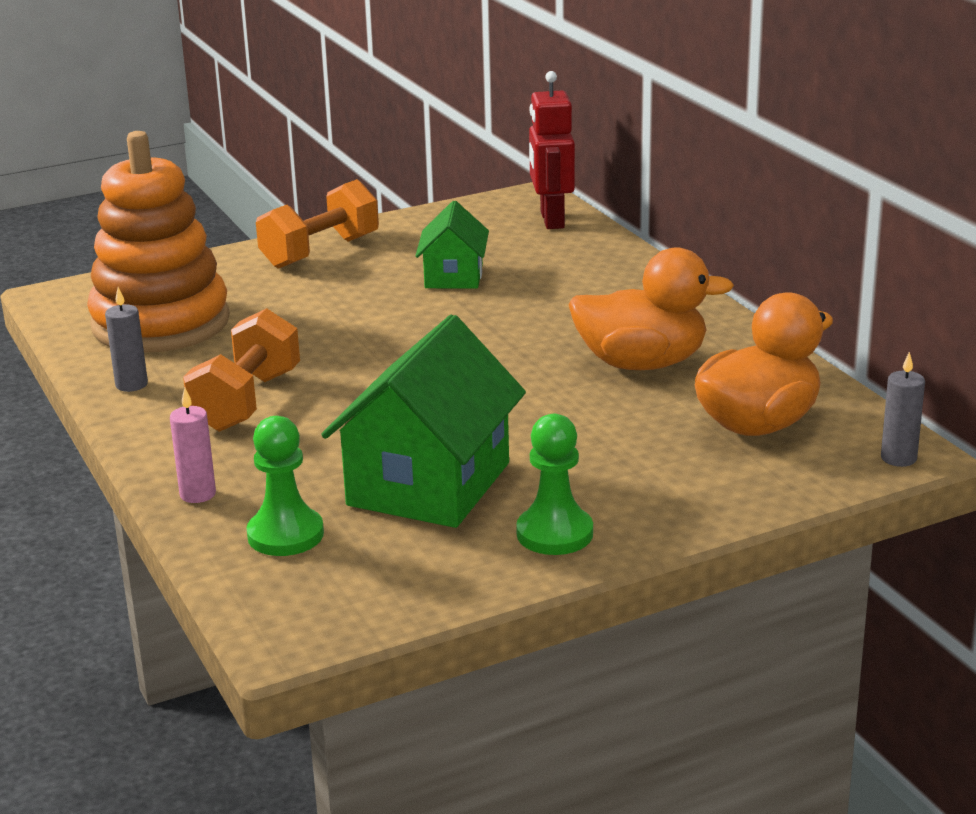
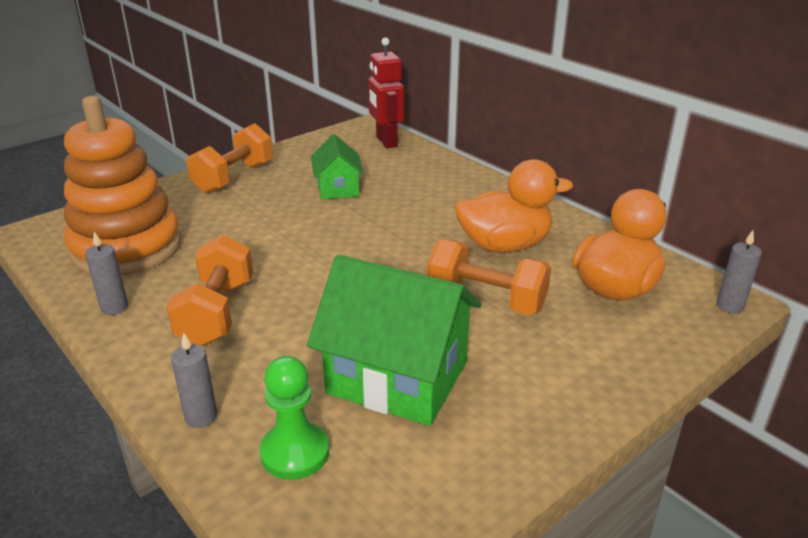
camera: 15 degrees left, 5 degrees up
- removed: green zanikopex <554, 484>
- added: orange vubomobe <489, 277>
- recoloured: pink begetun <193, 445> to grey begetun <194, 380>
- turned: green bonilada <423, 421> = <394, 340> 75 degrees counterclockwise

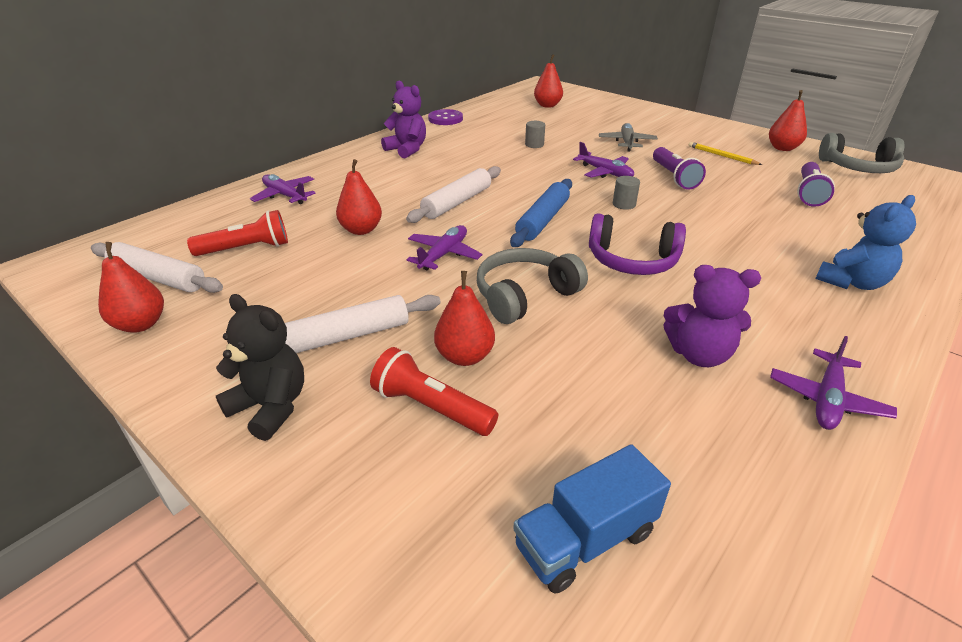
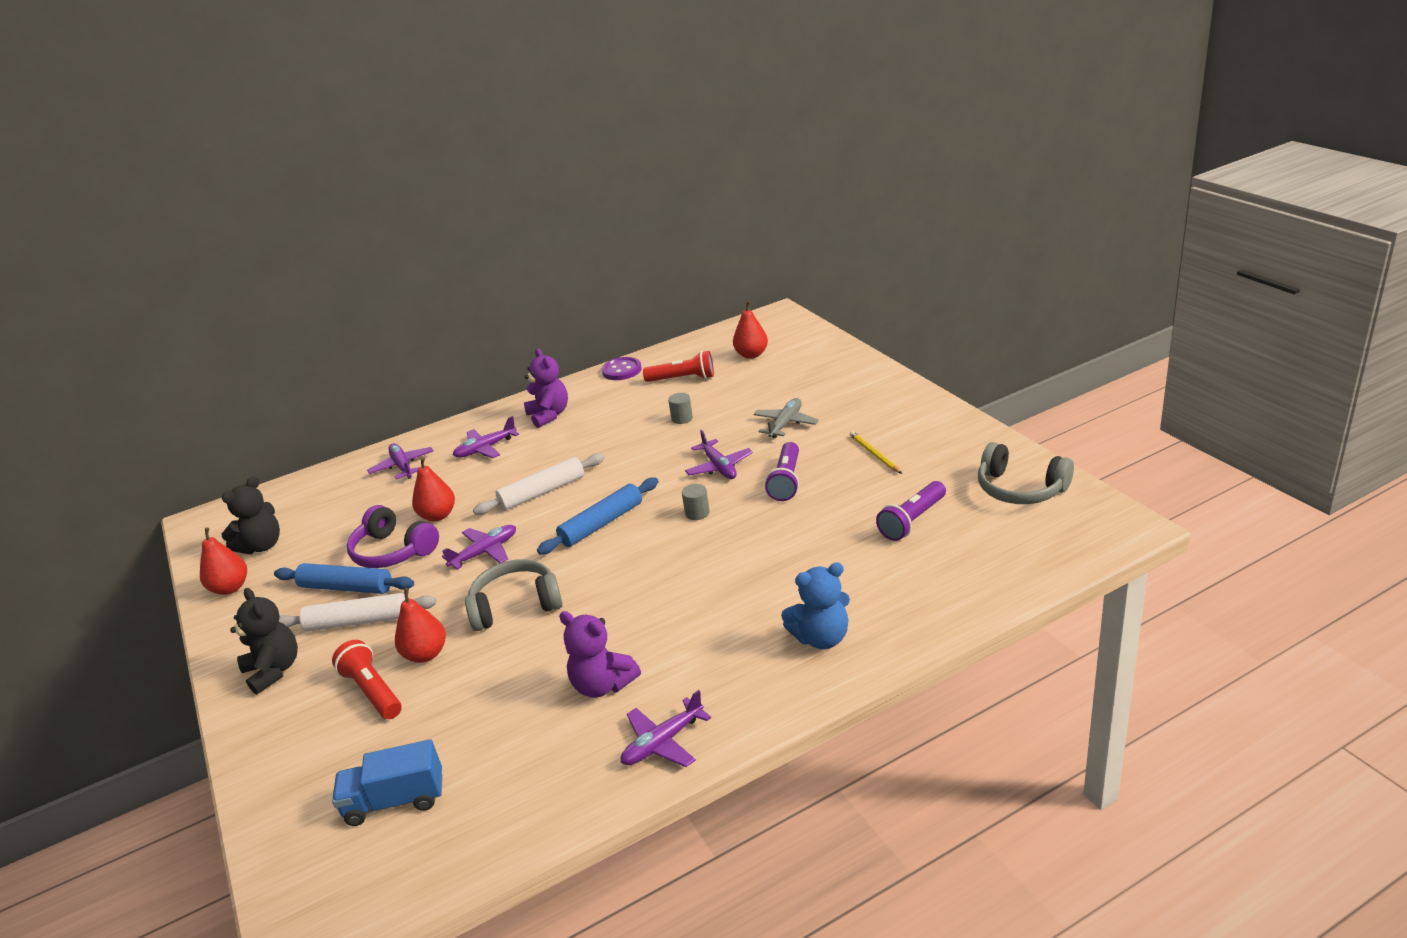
camera: 25 degrees right, 5 degrees down
- removed: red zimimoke <788, 120>
- added: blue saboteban <344, 578>
- added: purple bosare <486, 437>
- moved: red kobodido <237, 233> to <678, 366>
- moved: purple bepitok <637, 244> to <393, 536>
- replaced: white saboteban <157, 267> to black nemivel <251, 515>

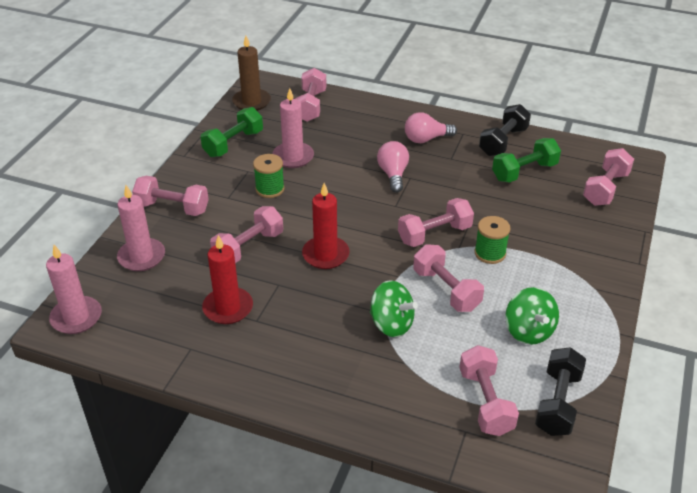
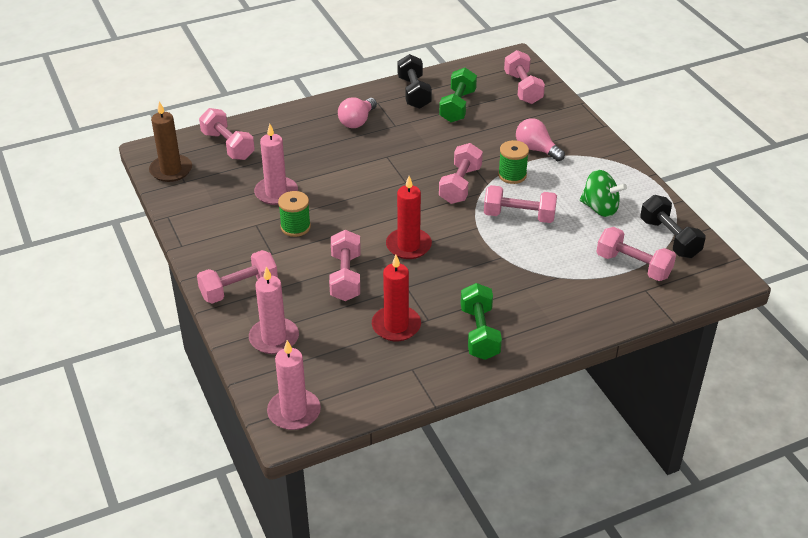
camera: 45 degrees left, 0 degrees up
- removed: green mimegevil <394, 308>
- moved: green vubomobe <232, 132> to <481, 321>
- moved: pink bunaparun <393, 167> to <540, 139>

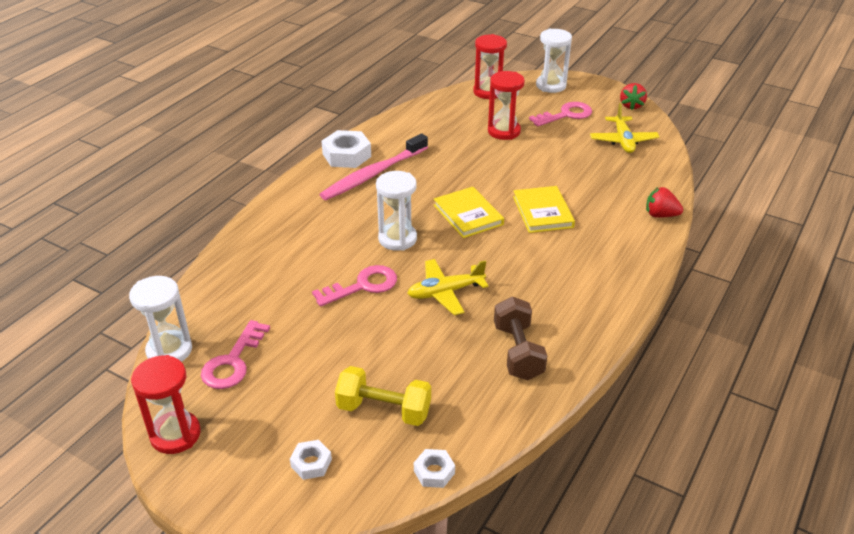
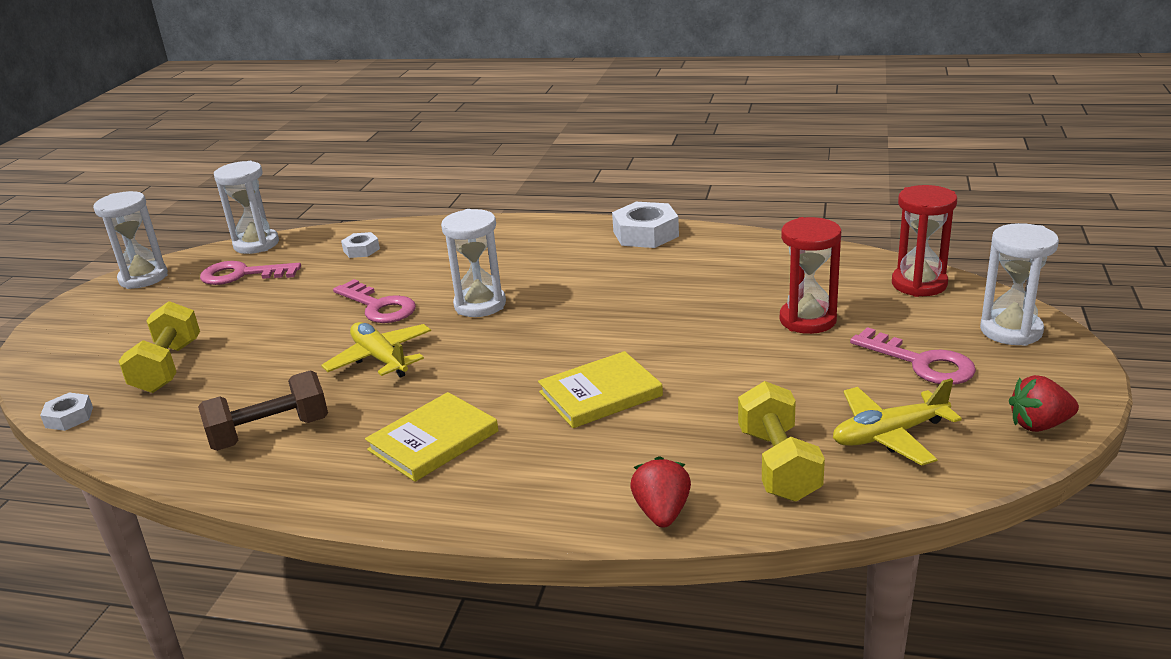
camera: 75 degrees right, 10 degrees down
- removed: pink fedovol <373, 166>
- added: yellow vubomobe <781, 441>
- moved: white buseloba <311, 460> to <360, 245>
- moved: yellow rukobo <469, 212> to <432, 437>
- recoloured: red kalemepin <166, 404> to white kalemepin <130, 240>

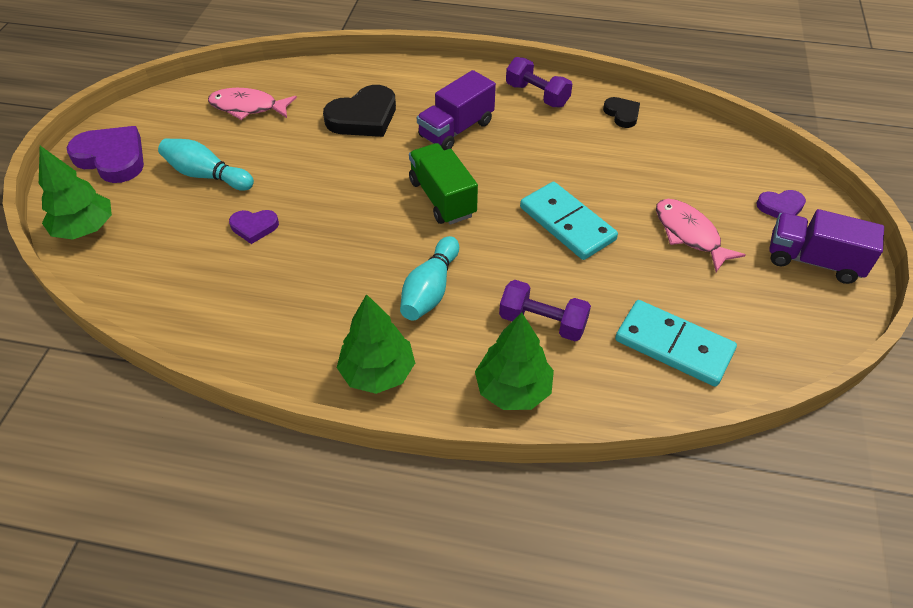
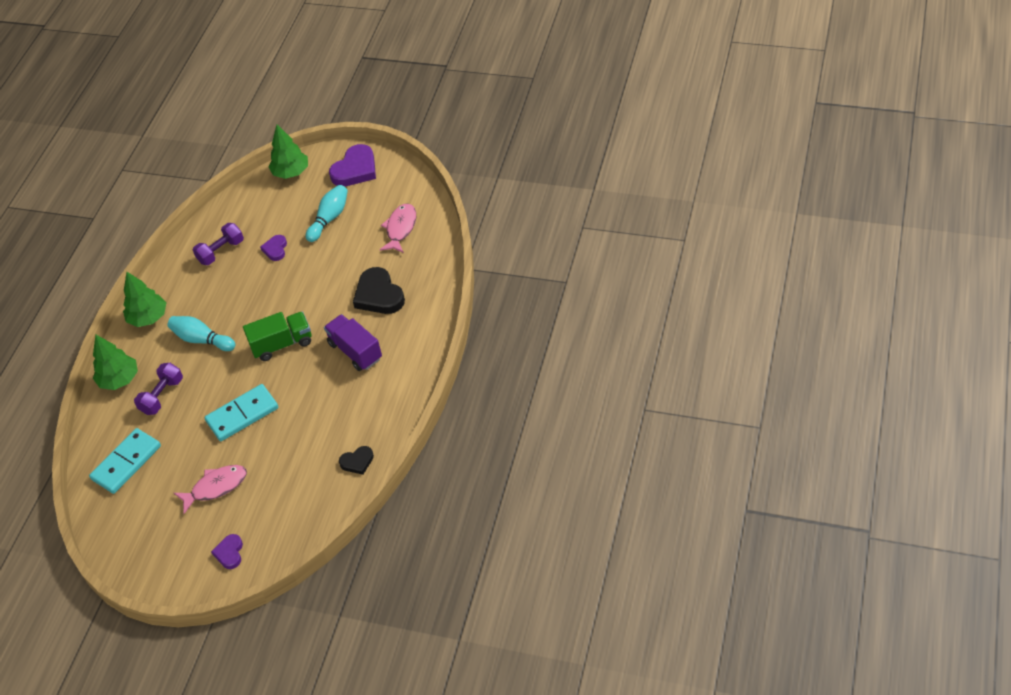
camera: 100 degrees right, 0 degrees up
- removed: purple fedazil <826, 246>
- moved: purple vubomobe <539, 82> to <218, 244>

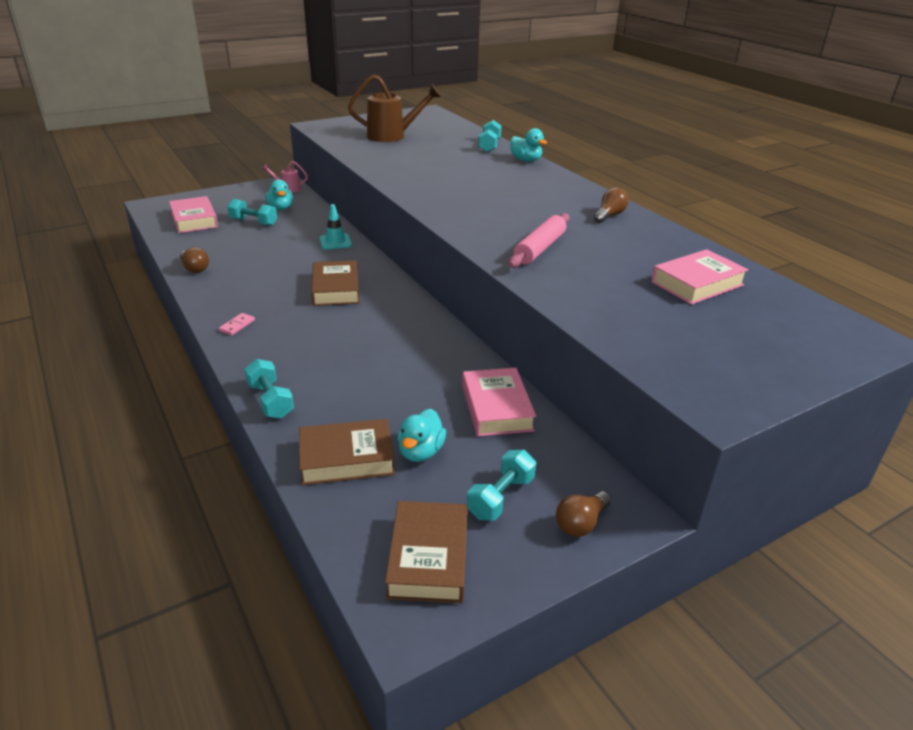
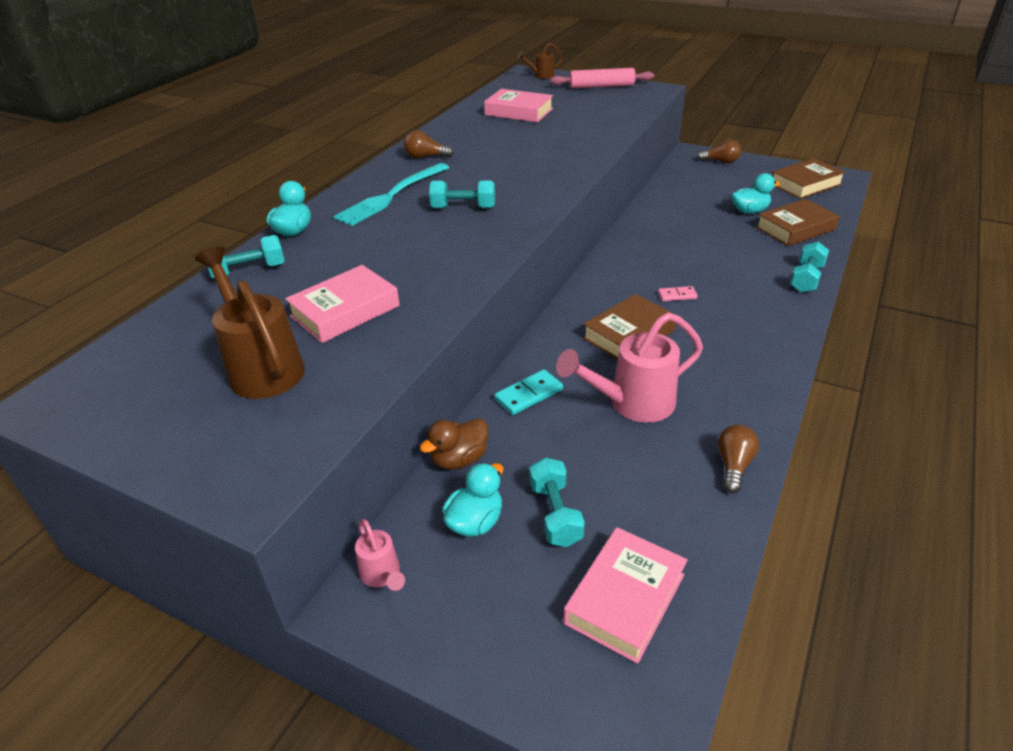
camera: 120 degrees left, 5 degrees up
- added: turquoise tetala <391, 194>
- added: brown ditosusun <454, 444>
- added: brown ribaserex <539, 61>
- added: pink ribaserex <629, 367>
- moved: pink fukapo <237, 324> to <678, 293>
- moved: pink rukobo <499, 402> to <342, 304>
- moved: turquoise vubomobe <501, 485> to <462, 194>
- moved: pink saboteban <539, 240> to <602, 78>
- replaced: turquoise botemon <335, 227> to turquoise fukapo <529, 392>
- turned: brown rukobo <347, 452> = <798, 222> 75 degrees counterclockwise

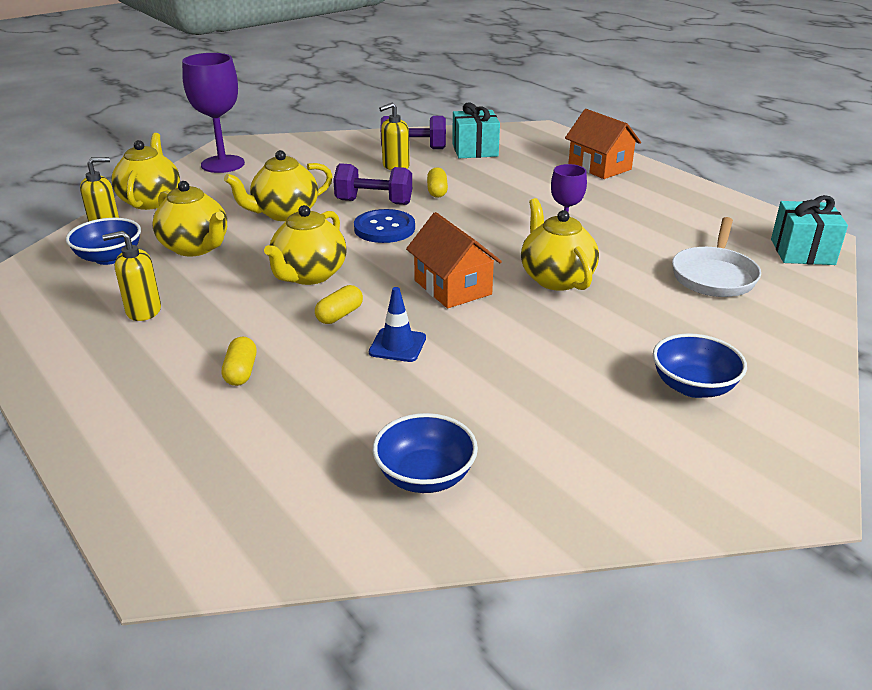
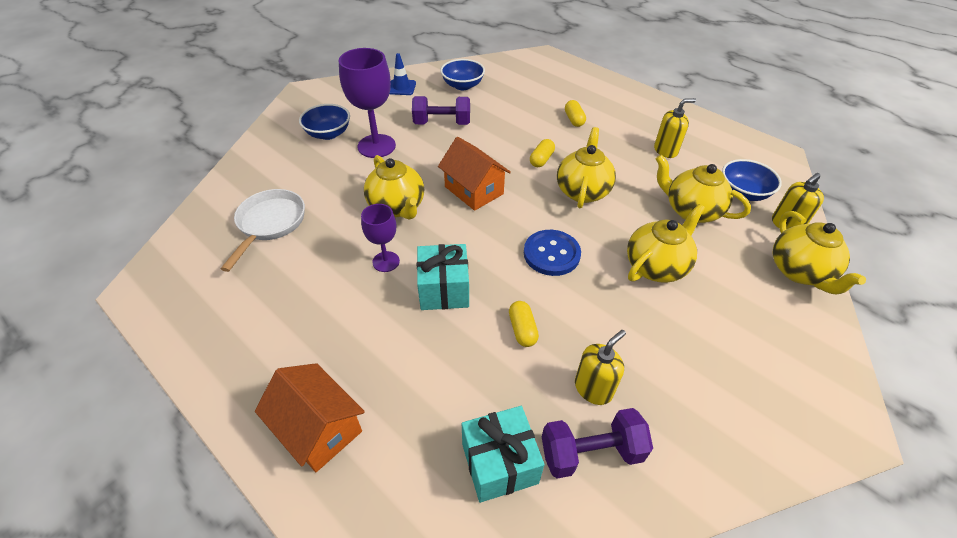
camera: 170 degrees right, 15 degrees up
- moved: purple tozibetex <213, 113> to <367, 103>
- moved: purple vubomobe <372, 184> to <441, 110>
- moved: blue botemon <397, 324> to <403, 74>
- moved: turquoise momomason <809, 230> to <443, 277>

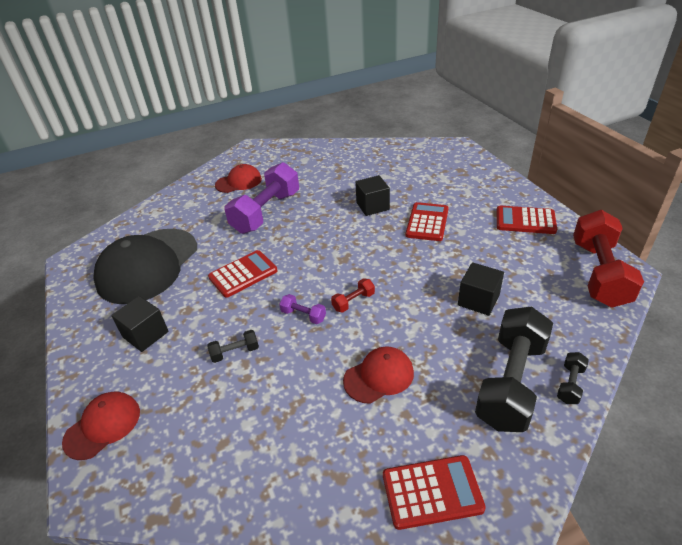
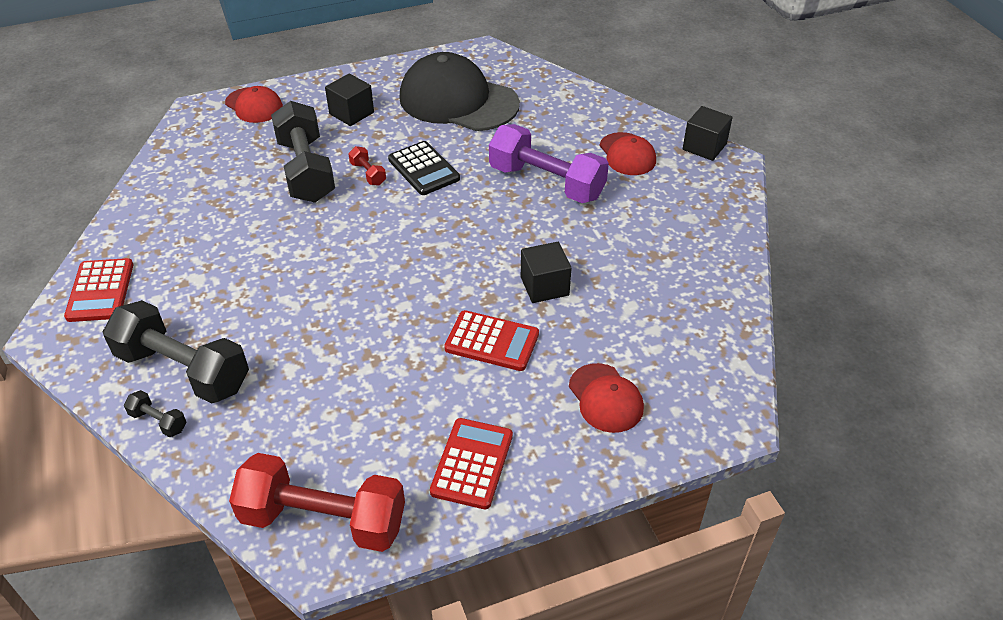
camera: 90 degrees right, 5 degrees up
- removed: purple vubomobe <302, 309>
- moved: red vubomobe <353, 295> to <367, 166>
- moved: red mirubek <378, 375> to <606, 398>
- moved: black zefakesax <481, 289> to <708, 133>
- recoloured: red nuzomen <242, 274> to black nuzomen <424, 168>
- resized: black vubomobe <233, 346> = <303, 152> x2.38

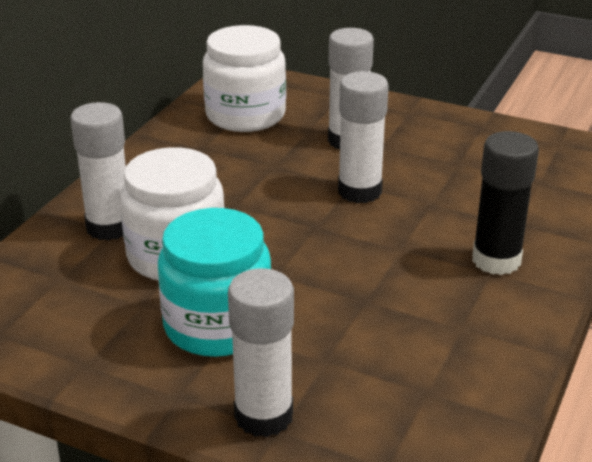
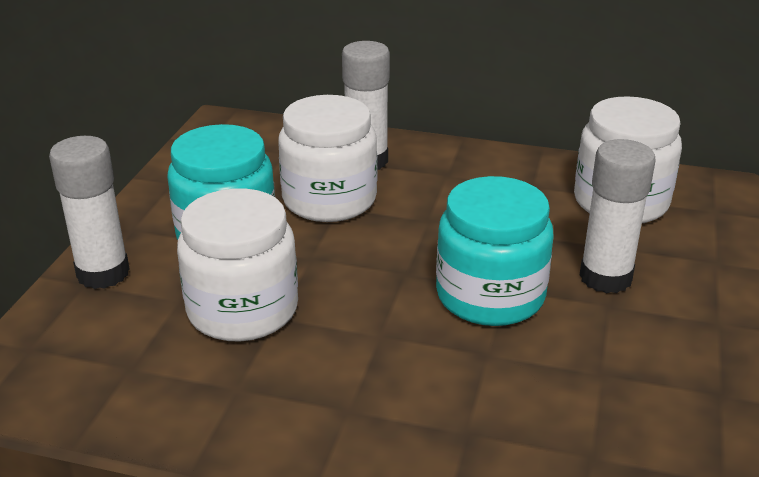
camera: 80 degrees right, 0 degrees up
- removed: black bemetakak <505, 203>
- added: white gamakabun <237, 265>
- replaced: white bemetakak <363, 137> to turquoise gamakabun <495, 251>

